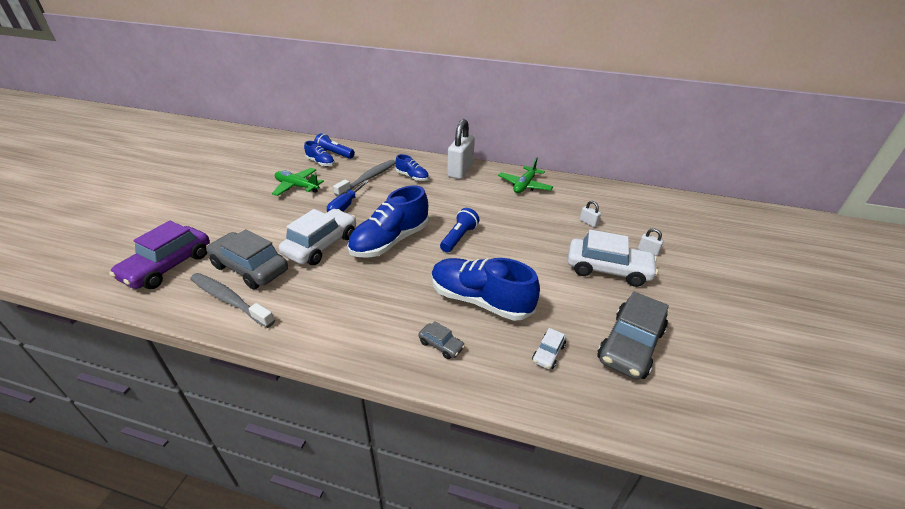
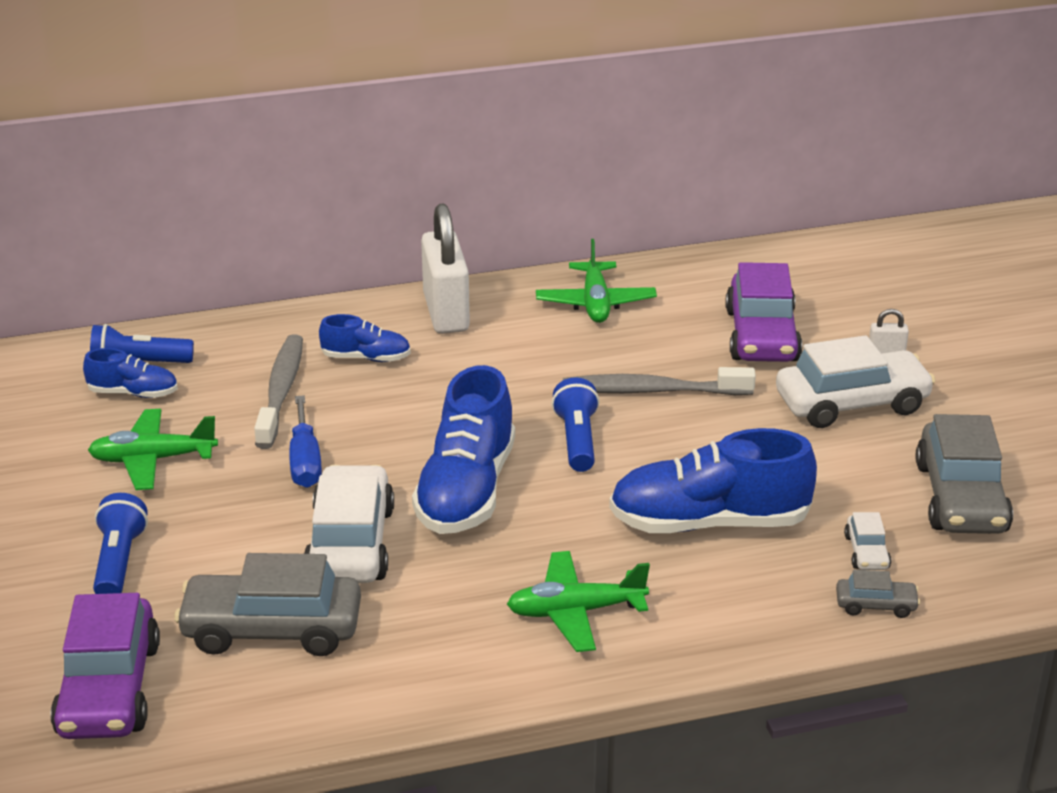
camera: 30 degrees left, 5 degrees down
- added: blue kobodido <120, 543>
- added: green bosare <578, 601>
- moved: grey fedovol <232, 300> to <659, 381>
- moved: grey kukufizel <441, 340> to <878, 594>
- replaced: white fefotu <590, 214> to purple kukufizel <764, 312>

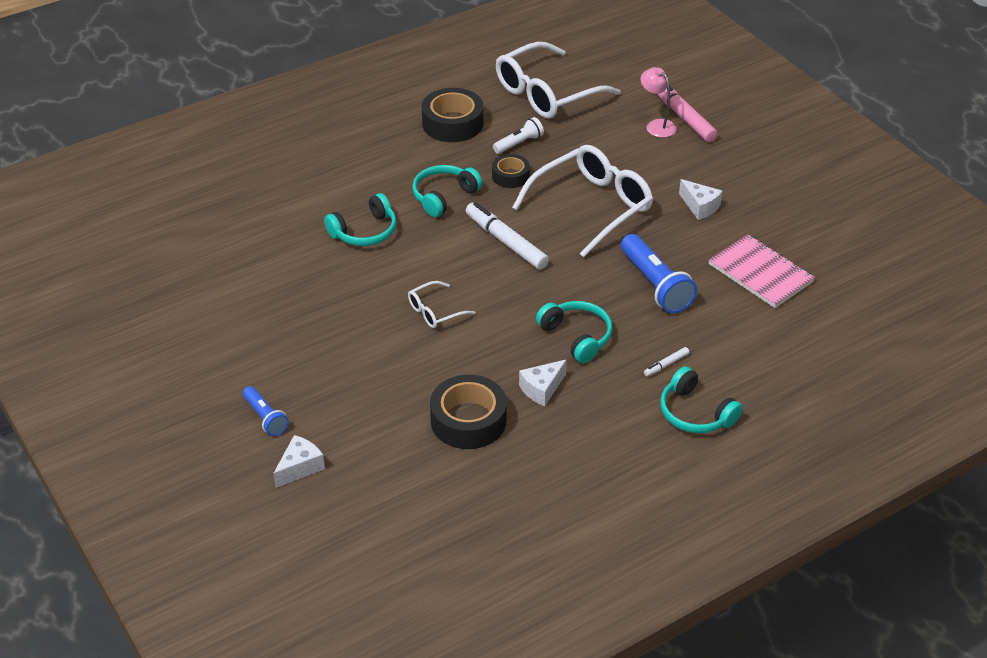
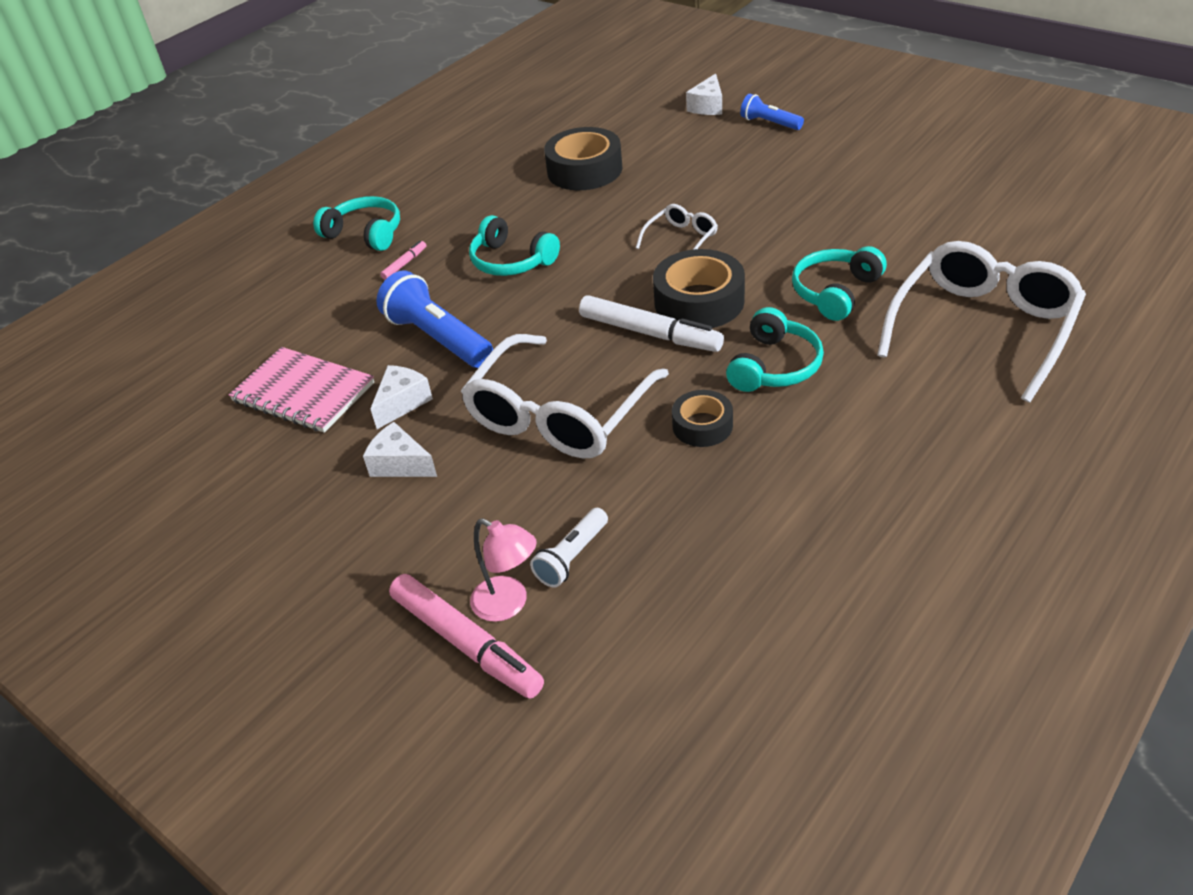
camera: 165 degrees right, 0 degrees up
- moved: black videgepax <452, 115> to <699, 288>
- moved: white kobodido <518, 135> to <569, 547>
- moved: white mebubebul <558, 80> to <981, 321>
- moved: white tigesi <543, 383> to <401, 397>
- recoloured: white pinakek <666, 361> to pink pinakek <403, 260>

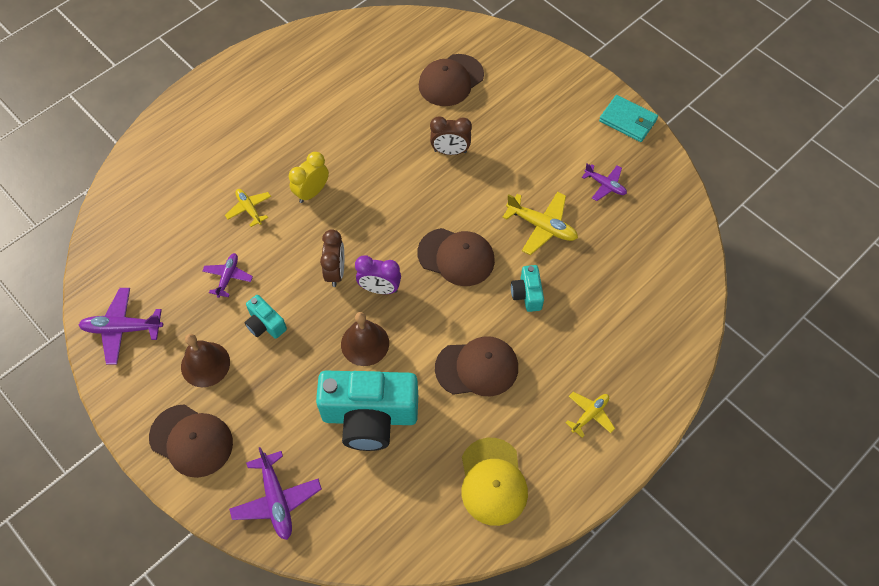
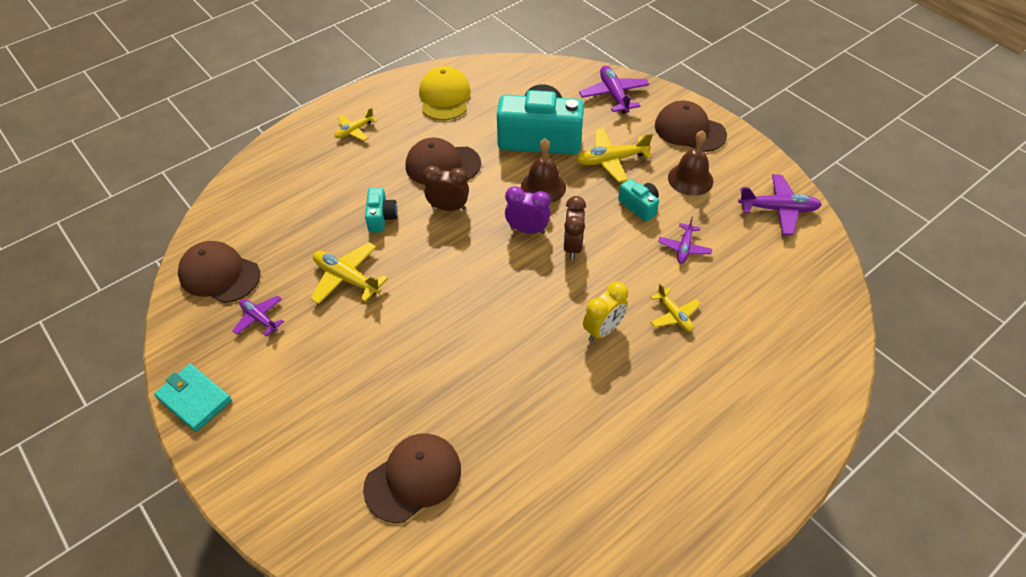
camera: 175 degrees left, 10 degrees down
- added: yellow bosare <615, 155>
- moved: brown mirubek <456, 257> to <219, 272>
- moved: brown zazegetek <451, 135> to <446, 188>

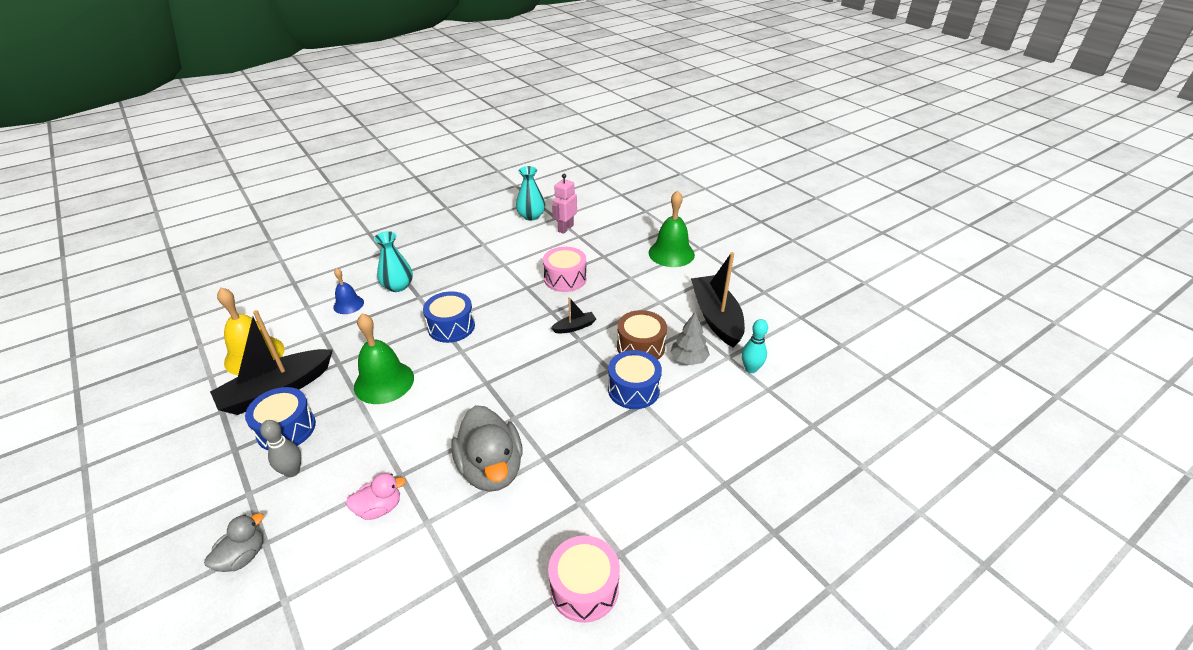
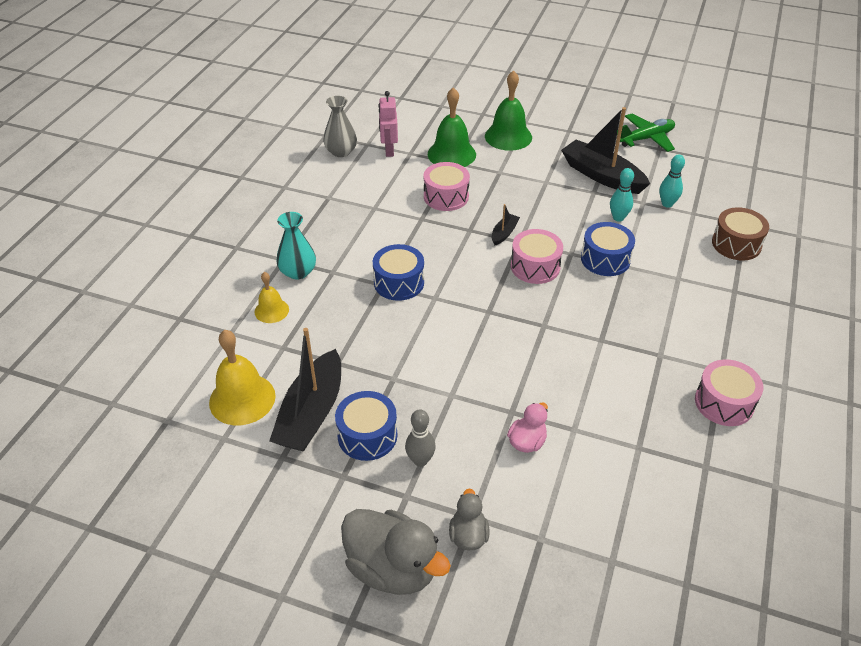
camera: 35 degrees left, 5 degrees up
- added: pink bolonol <537, 256>
- added: green bosare <646, 133>
- moved: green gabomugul <384, 358> to <452, 127>
- moved: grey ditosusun <487, 448> to <396, 552>
- moved: brown bolonol <642, 335> to <740, 234>
- replaced: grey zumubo <690, 338> to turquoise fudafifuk <622, 195>
- recoloured: blue gabomugul <348, 291> to yellow gabomugul <272, 297>
- recoloured: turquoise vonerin <530, 193> to grey vonerin <340, 126>

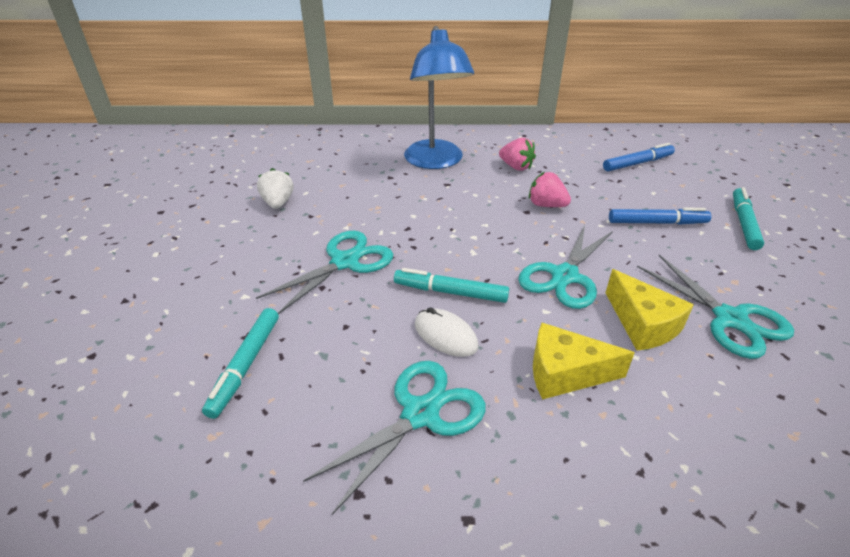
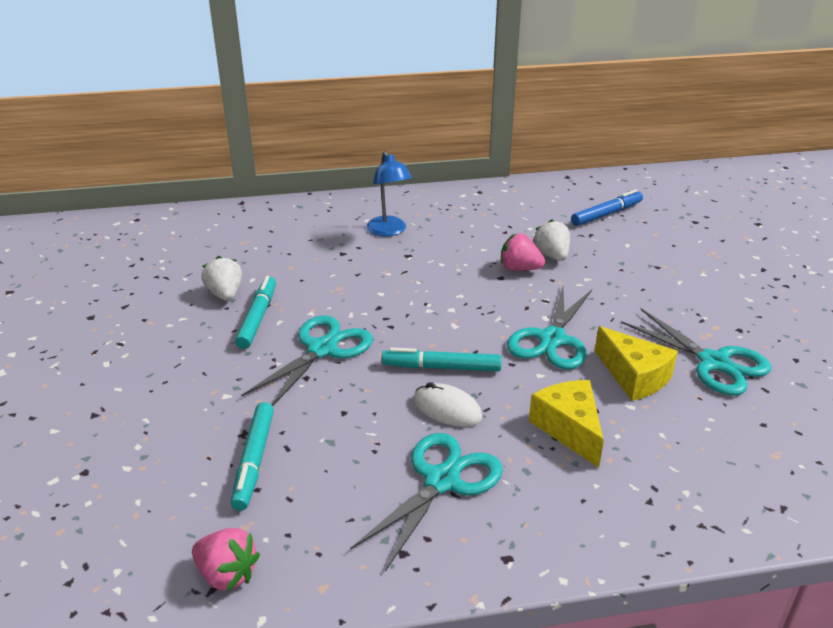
camera: 10 degrees left, 5 degrees down
- removed: blue pinakek <660, 216>
- added: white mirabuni <551, 240>
- moved: pink mirabuni <517, 154> to <226, 559>
- moved: turquoise pinakek <748, 218> to <255, 312>
- turned: yellow tigesi <584, 361> = <566, 424> 75 degrees clockwise
- resized: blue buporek <439, 97> = <389, 193> x0.59

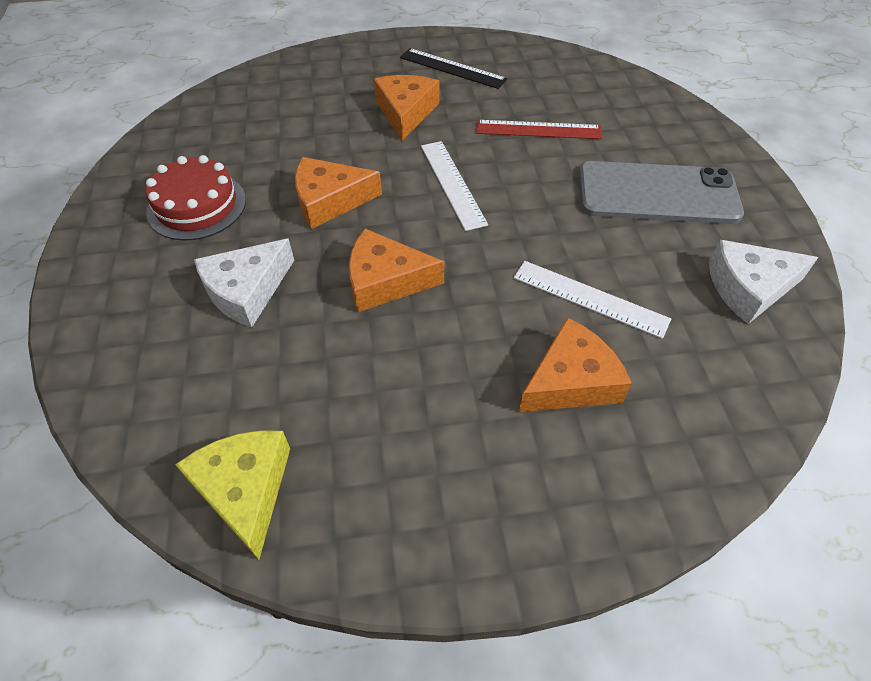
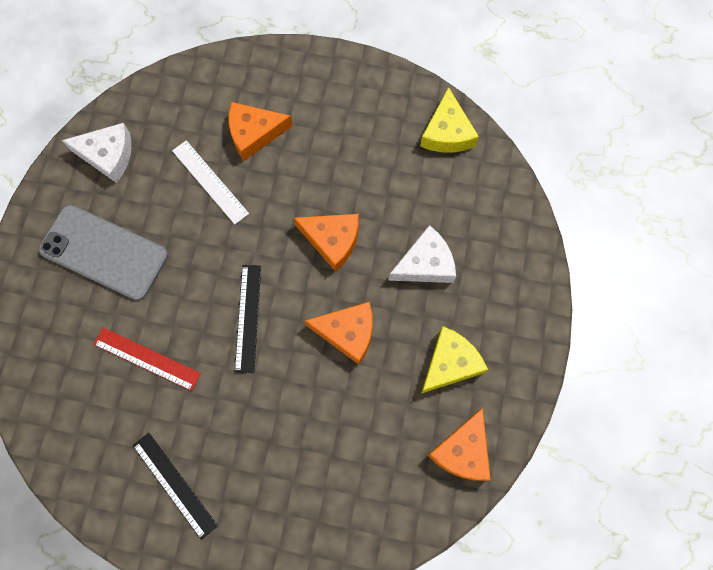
camera: 160 degrees left, 20 degrees up
- moved: orange tigesi <407, 108> to <459, 444>
- replaced: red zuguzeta <196, 198> to yellow tigesi <454, 360>
- recoloured: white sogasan <454, 186> to black sogasan <248, 319>

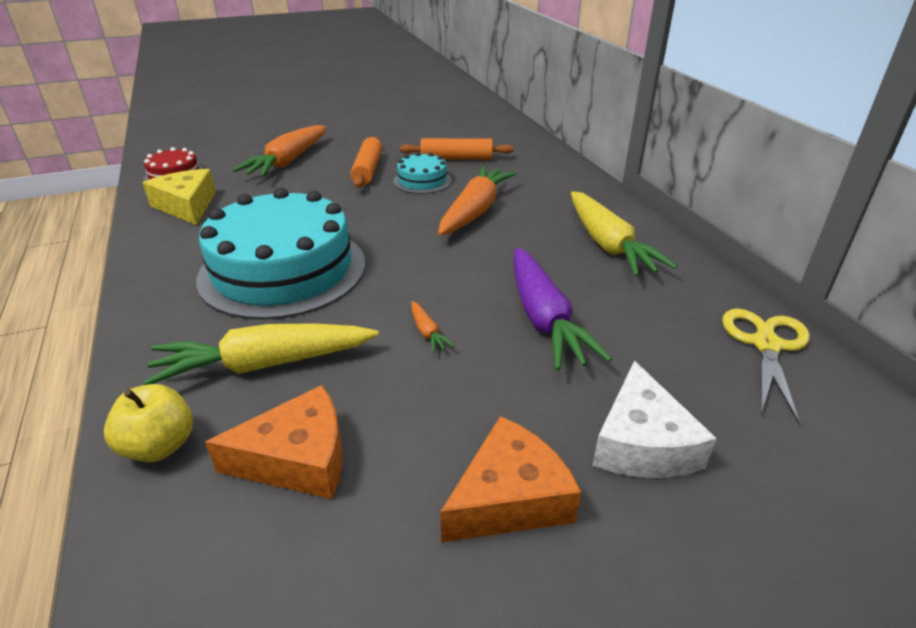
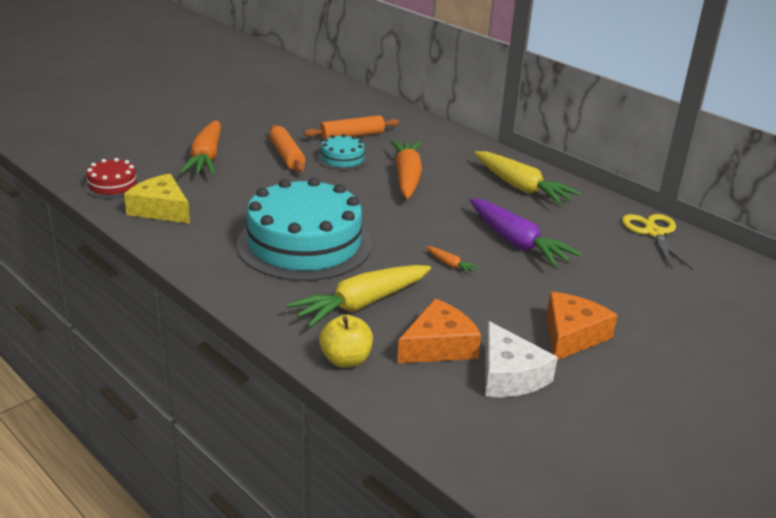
camera: 25 degrees left, 5 degrees down
- moved: white tigesi <654, 419> to <521, 359>

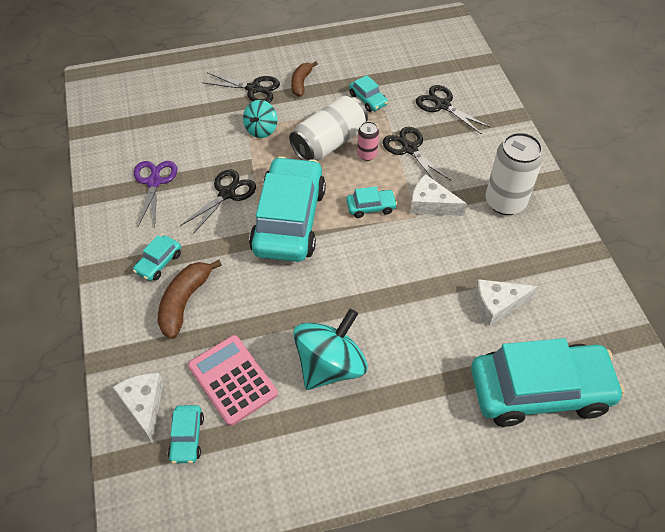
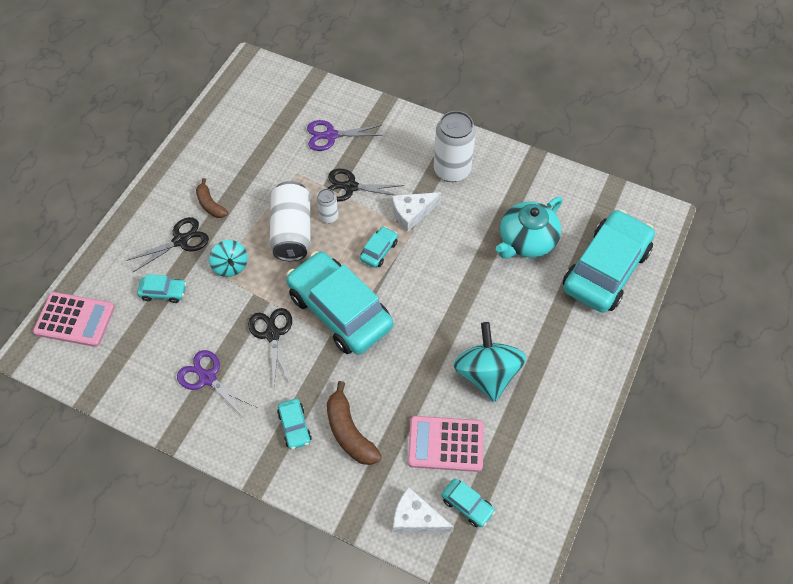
camera: 50 degrees left, 5 degrees up
- added: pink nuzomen <74, 319>
- moved: turquoise kukufizel <368, 93> to <161, 288>
- replaced: white tigesi <506, 302> to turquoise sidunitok <529, 228>
- recoloured: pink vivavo <368, 141> to white vivavo <327, 206>
- recoloured: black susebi <453, 110> to purple susebi <345, 135>

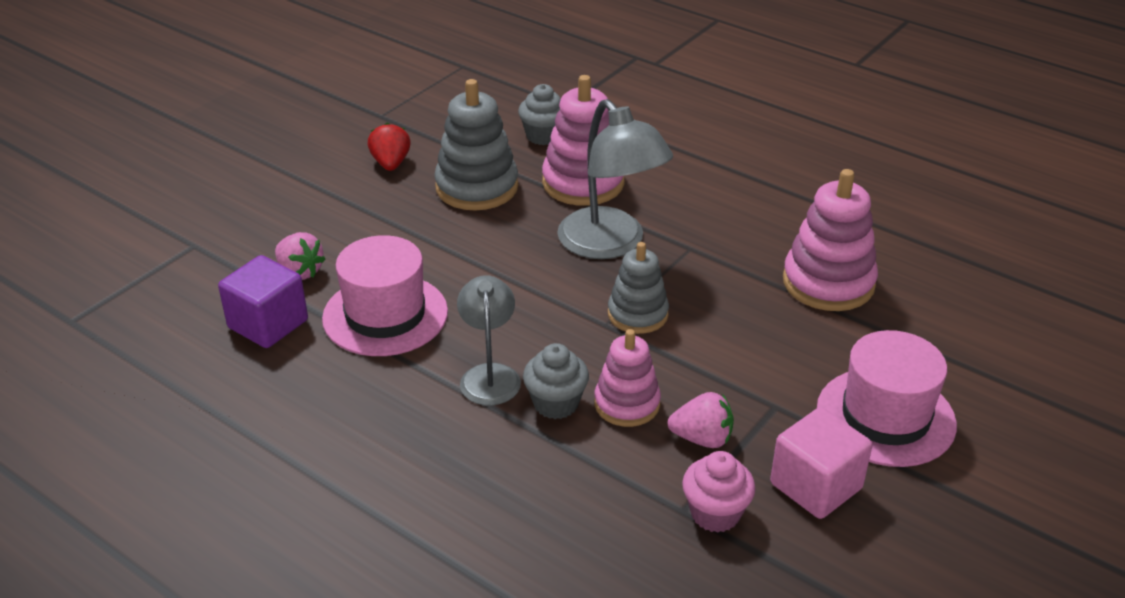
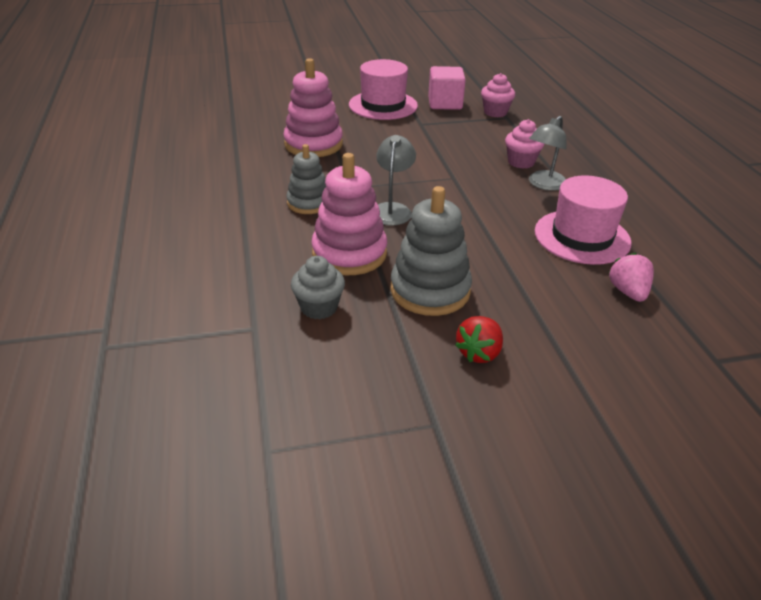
camera: 140 degrees left, 0 degrees up
- removed: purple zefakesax <263, 301>
- removed: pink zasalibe <627, 378>
- removed: pink mirabuni <701, 420>
- moved: grey zasalibe <638, 288> to <306, 179>
- recoloured: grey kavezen <556, 381> to pink kavezen <524, 144>
- resized: grey buporek <615, 179> = <396, 180> x0.62

